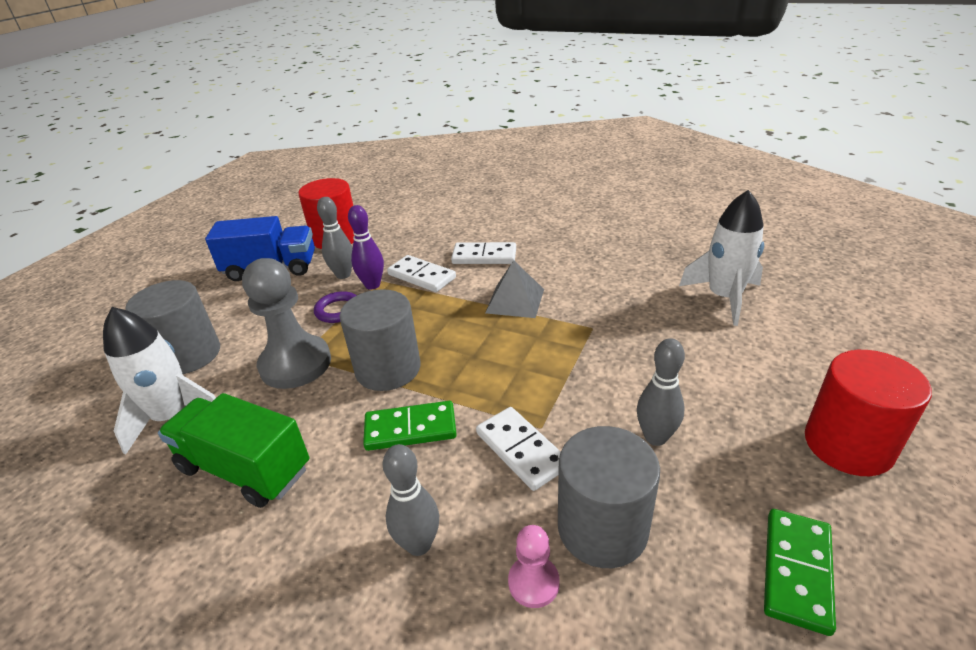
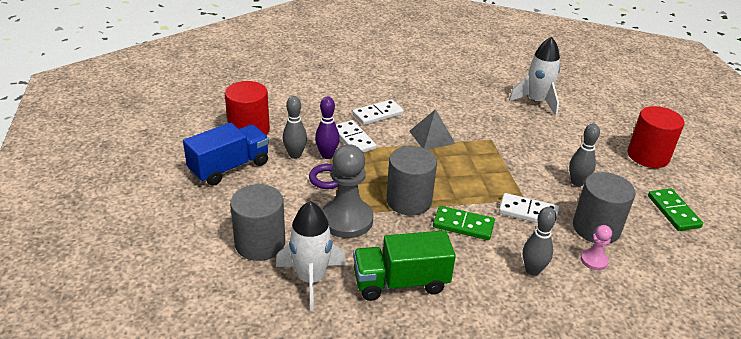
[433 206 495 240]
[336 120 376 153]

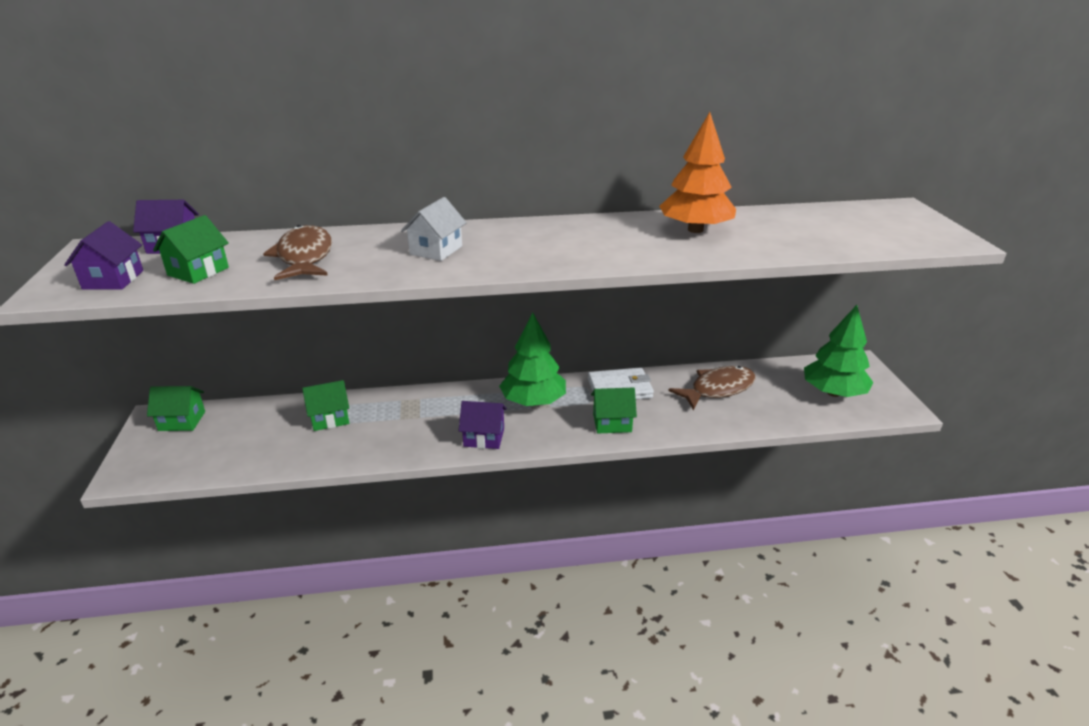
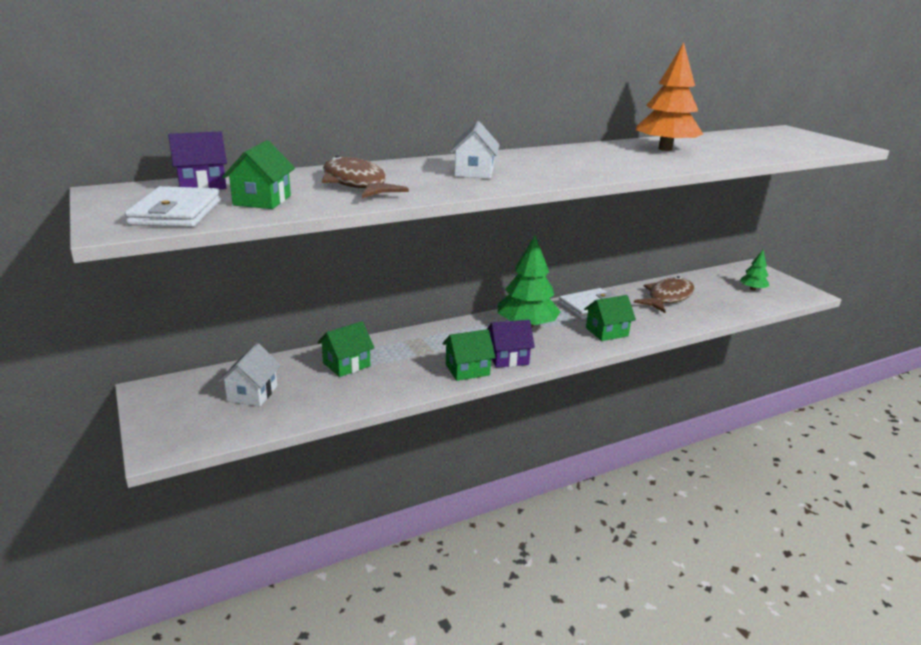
[218 343 281 407]
[442 329 495 381]
[125 186 221 227]
[740 250 769 291]

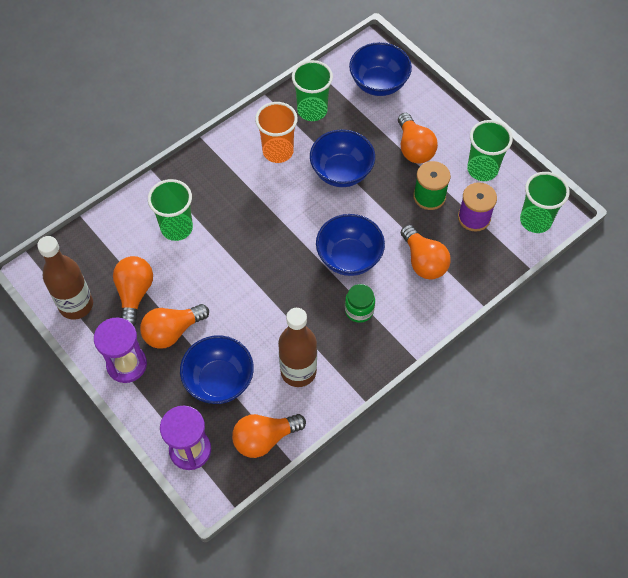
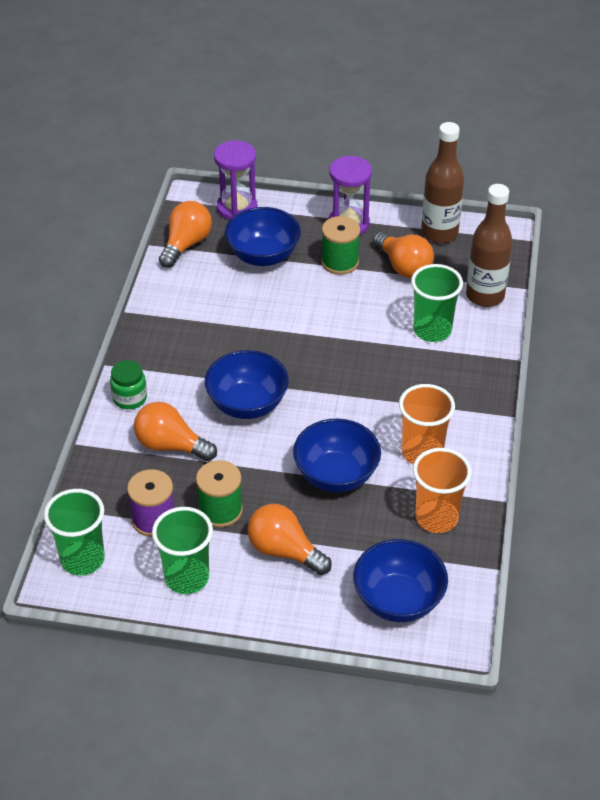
[466 184 513 307]
[110 360 147 409]
[321 216 360 275]
[413 448 472 533]

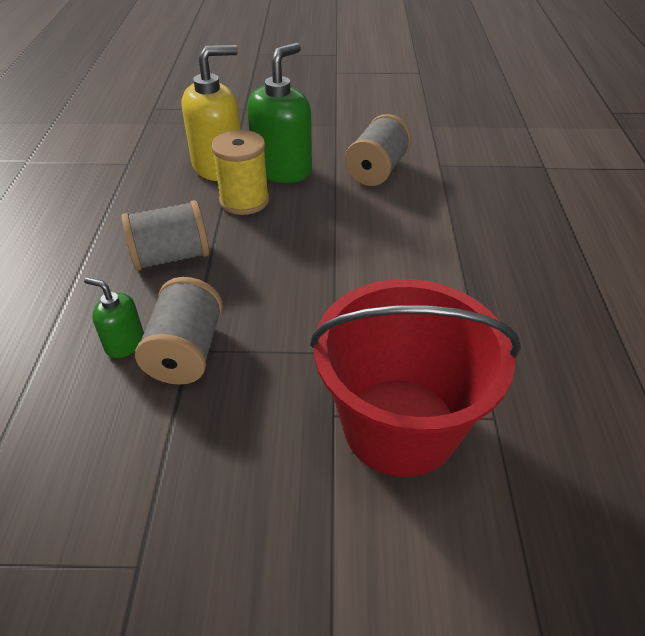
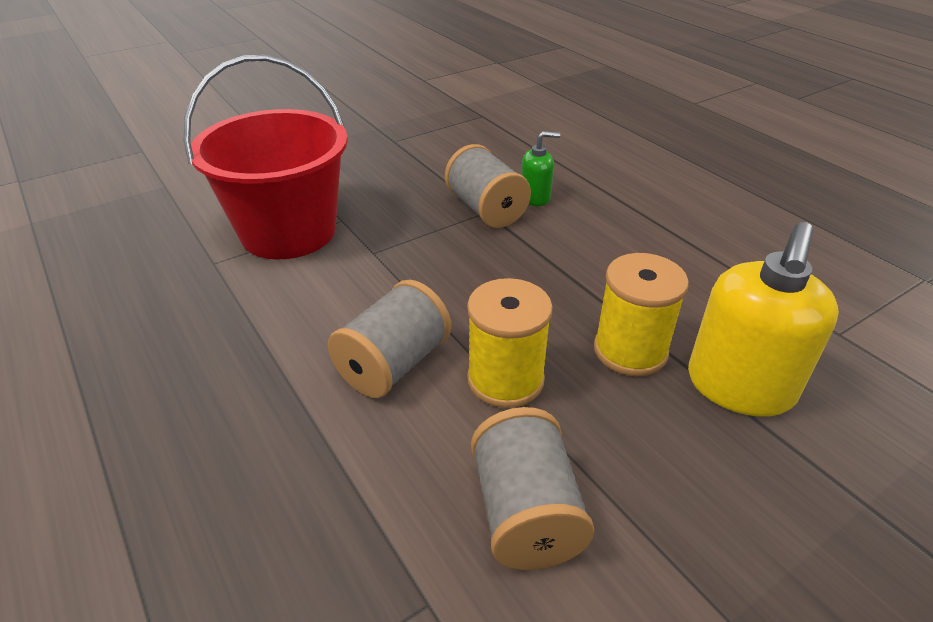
[247 43 312 183] (first image)
[467 278 553 408]
[328 280 451 398]

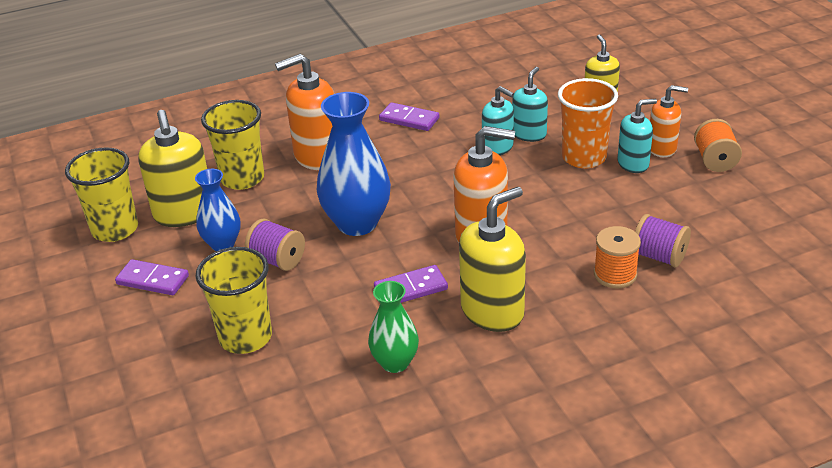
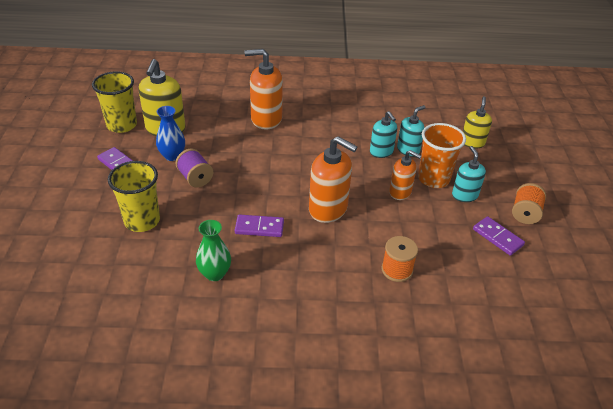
[201 100 264 190] (first image)
[317 92 391 236] (first image)
[459 187 526 332] (first image)
[635 214 691 267] (first image)
[473 216 525 256]
[389 150 422 200]
[452 146 486 202]

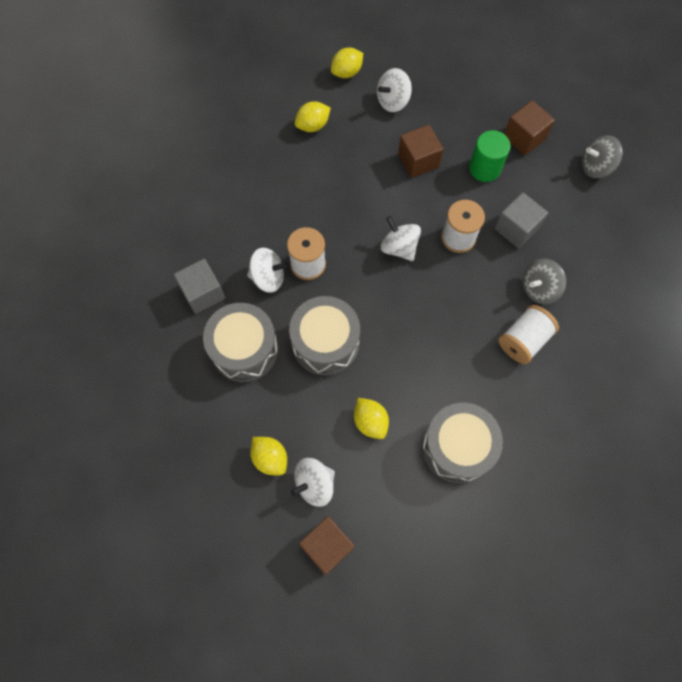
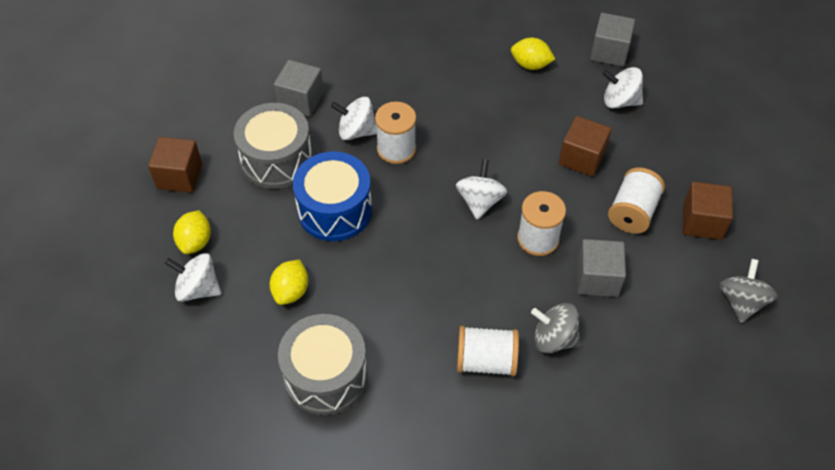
[148 137 202 193]
[590 13 635 67]
[608 168 665 234]
[293 151 372 241]
[331 97 377 140]
[720 259 778 323]

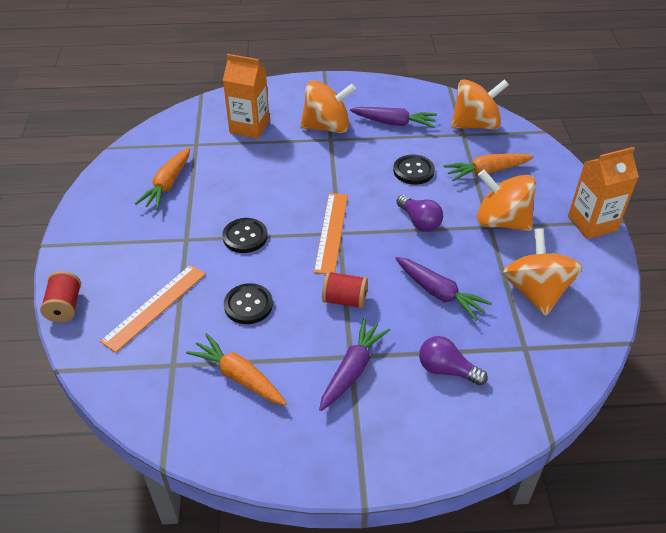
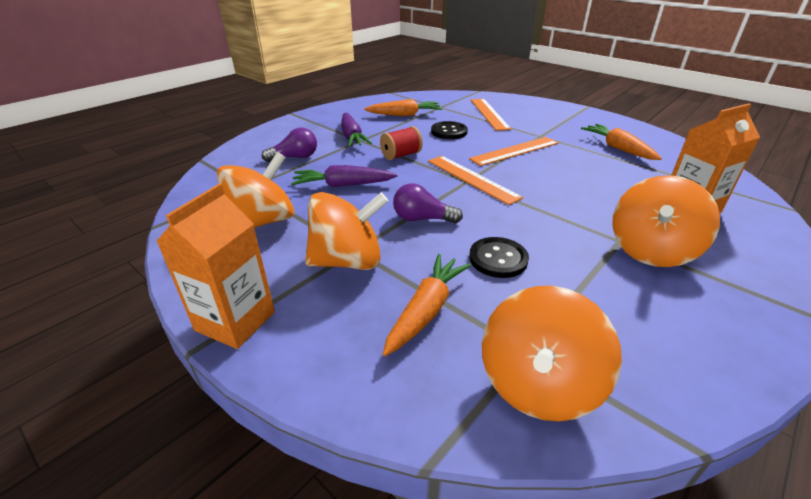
[40 271 81 322] (first image)
[350 107 437 128] (first image)
[469 137 558 166]
[217 152 294 228]

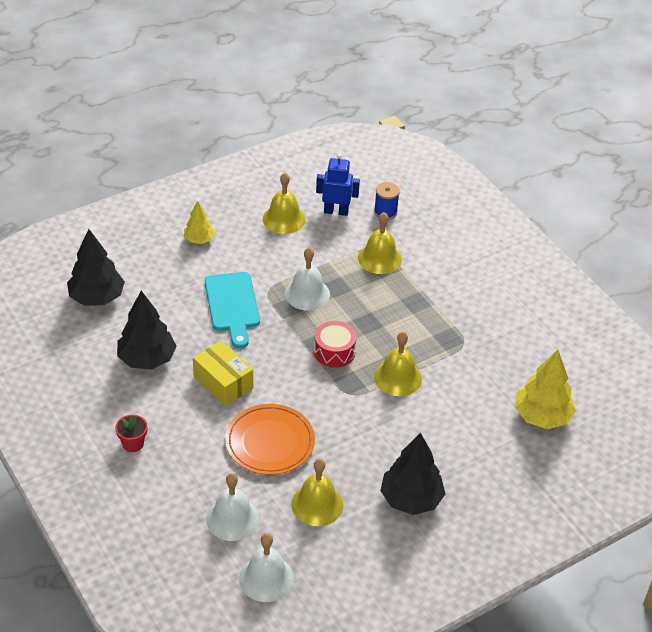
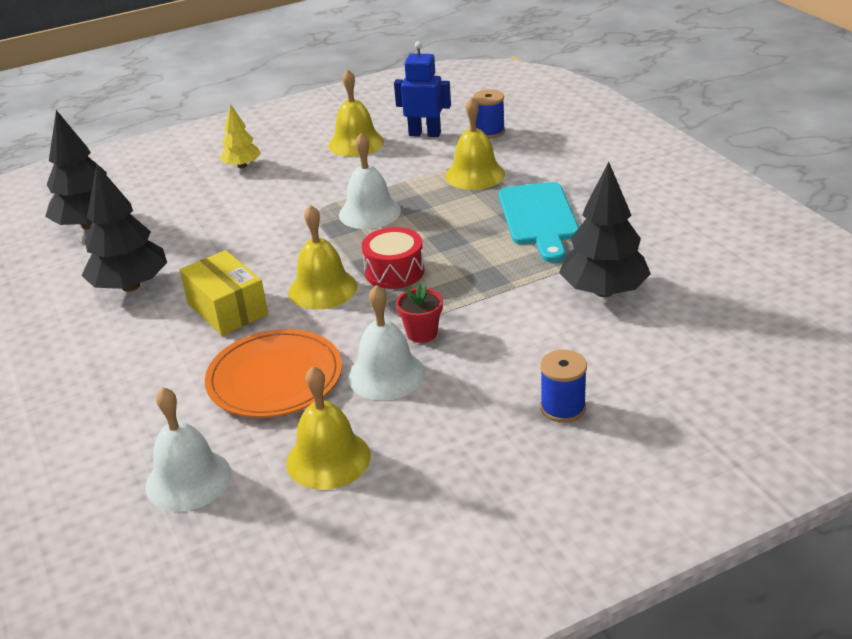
[515 350 576 429] (first image)
[540 350 587 423]
[396 284 443 343]
[499 182 579 262]
[348 285 425 400]
[289 205 357 310]
[559 162 651 297]

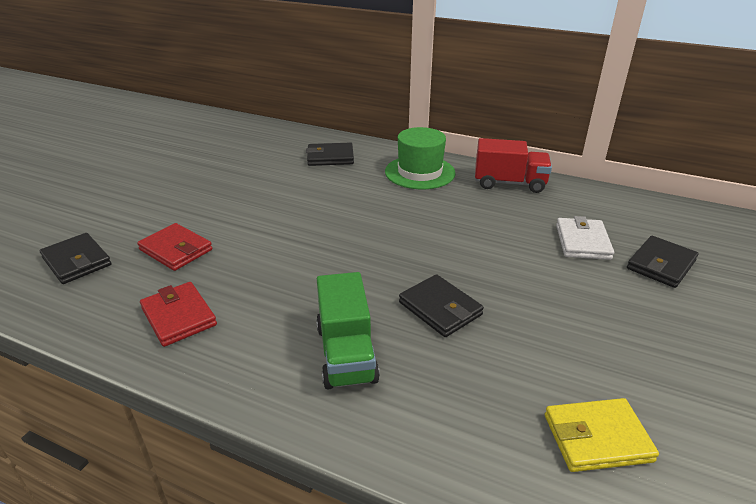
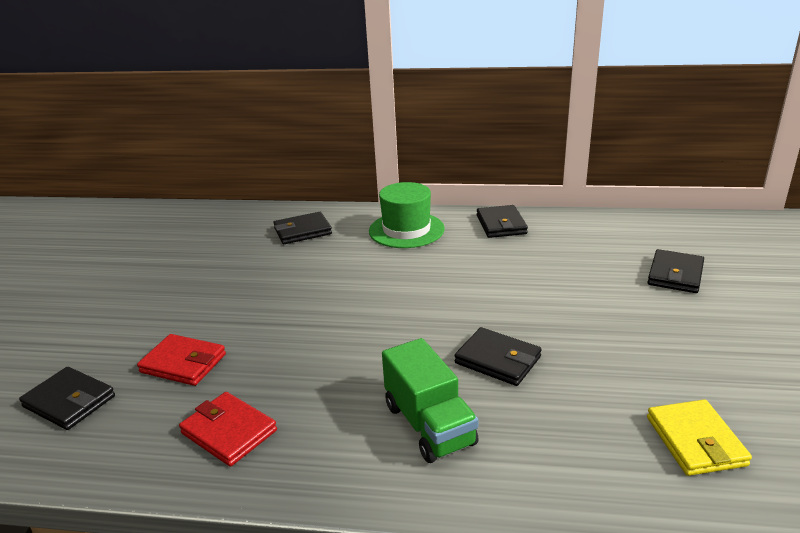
[556 216 614 260] (first image)
[477 205 528 238]
[647 400 752 476]

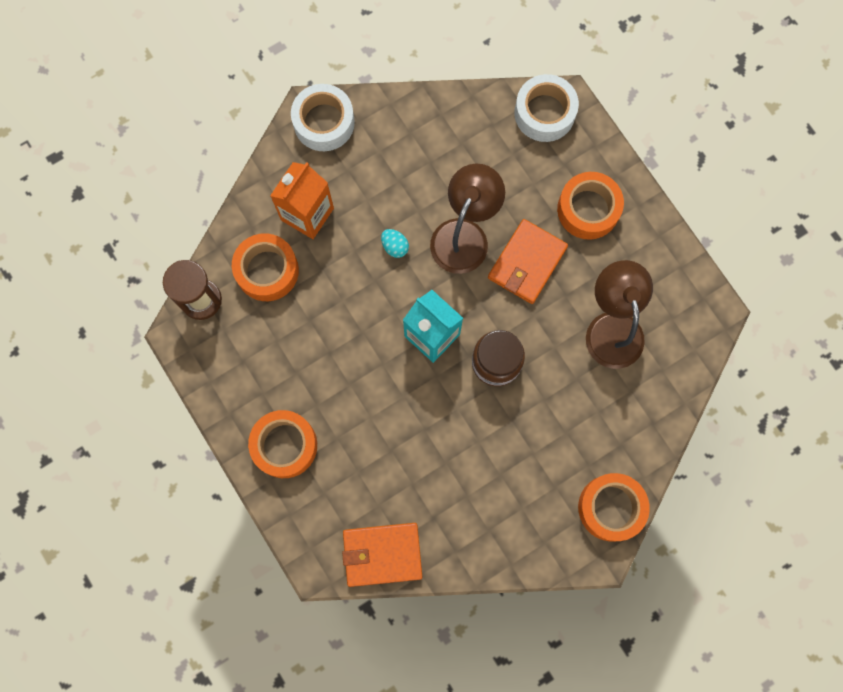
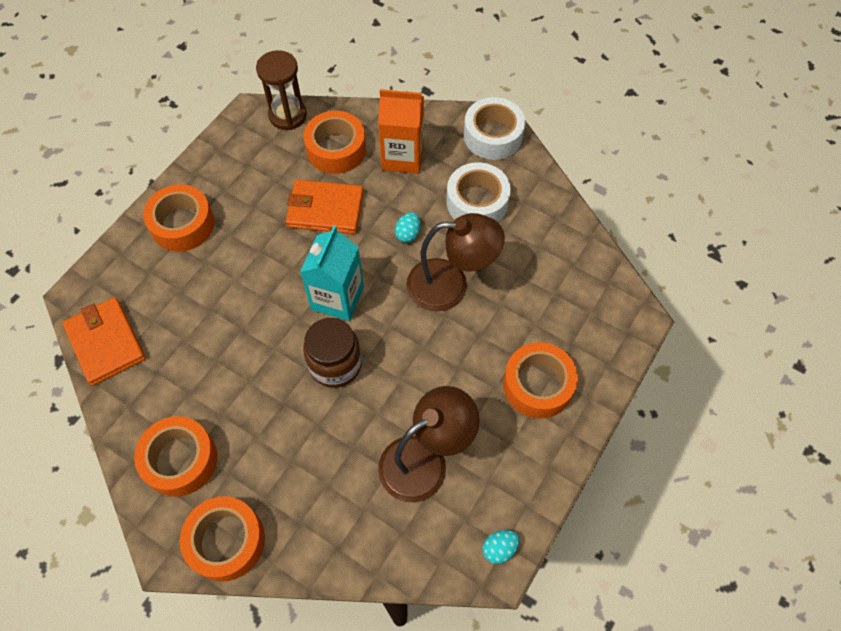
[134 416 217 497]
[482 530 519 564]
[286 180 364 234]
[446 162 511 222]

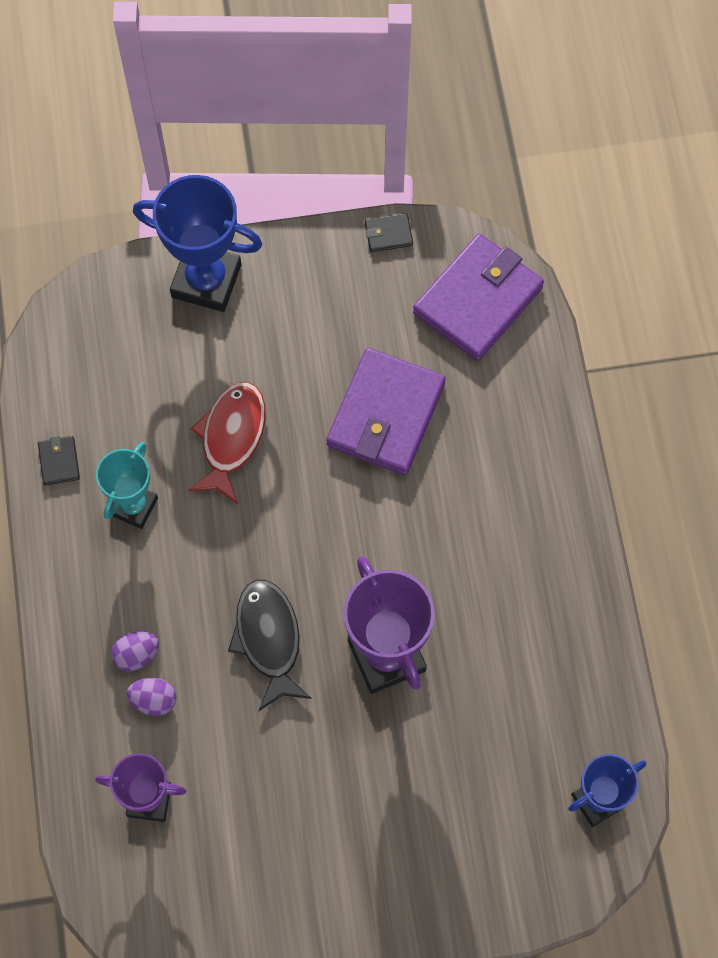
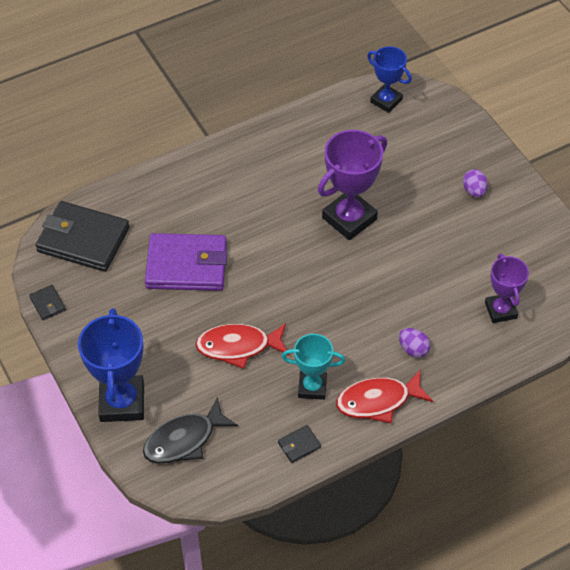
[336 369 433 424]
[463 169 488 197]
[143 397 238 464]
[36 201 130 272]

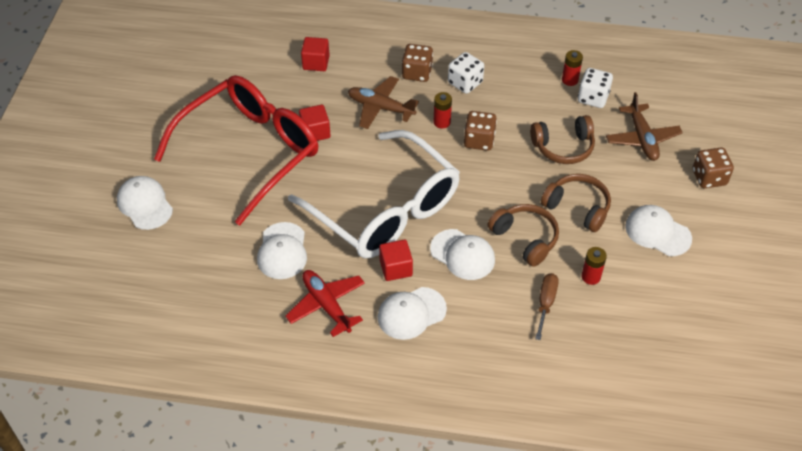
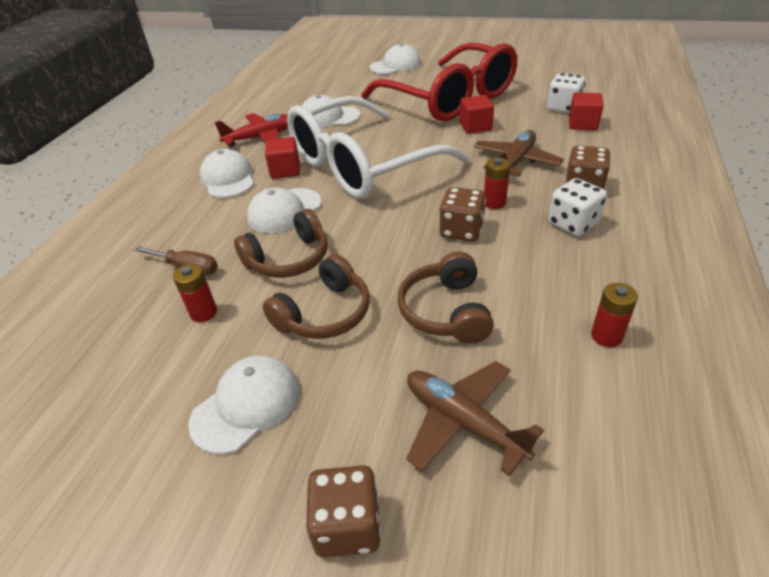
[547 73 585 113]
[406 361 544 476]

